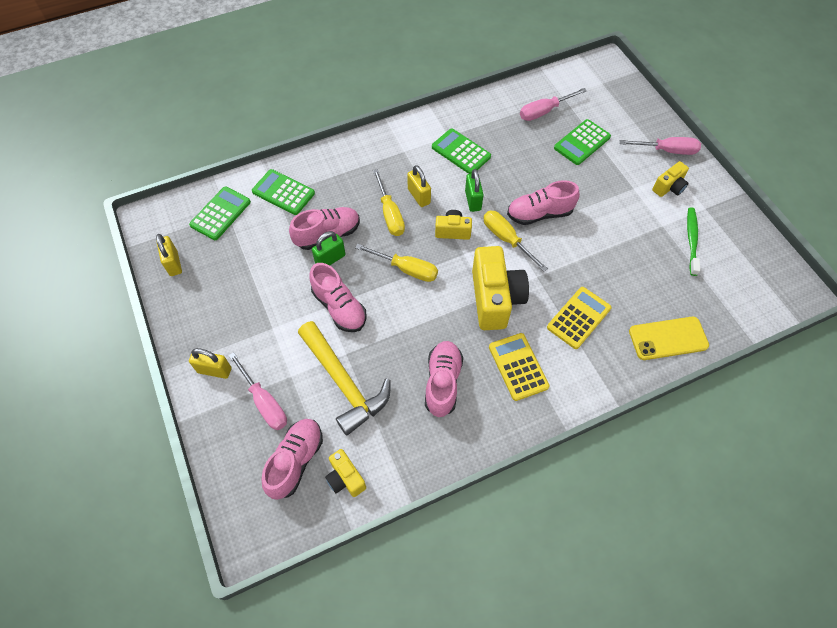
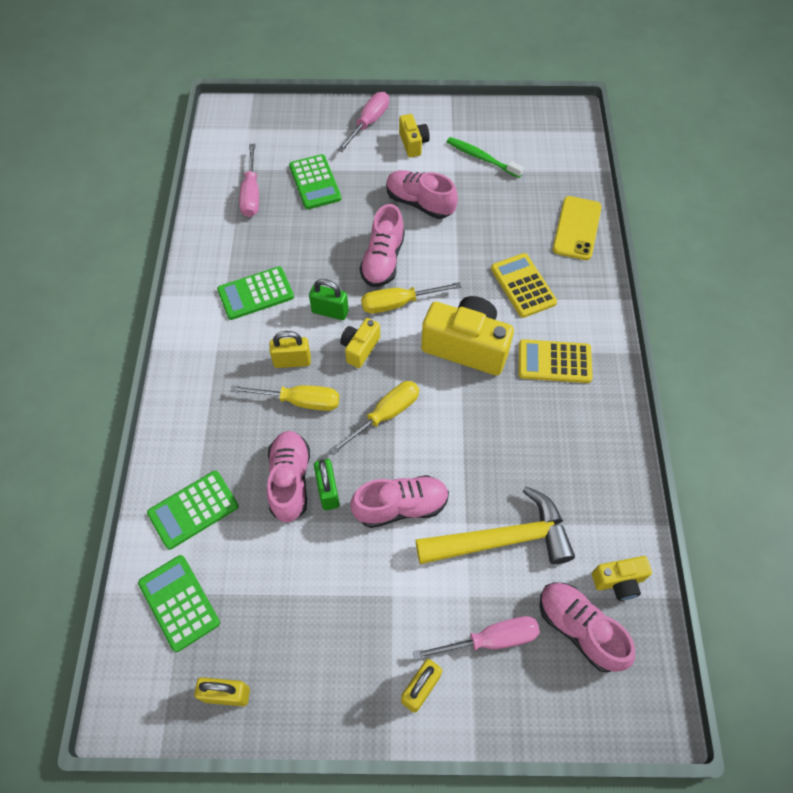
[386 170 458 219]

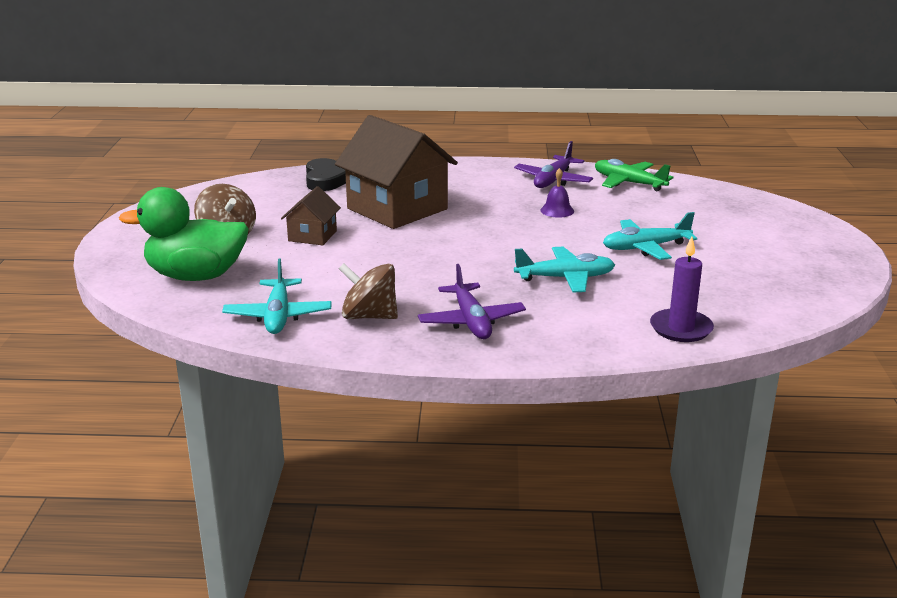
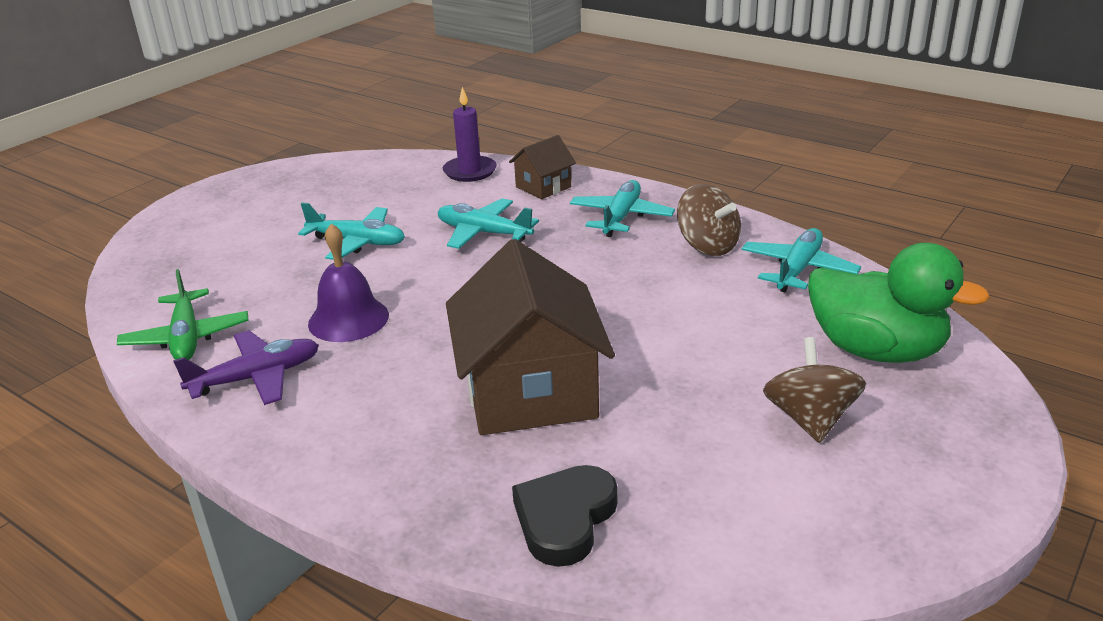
[509 135 576 199]
[570 180 675 237]
[308 223 389 342]

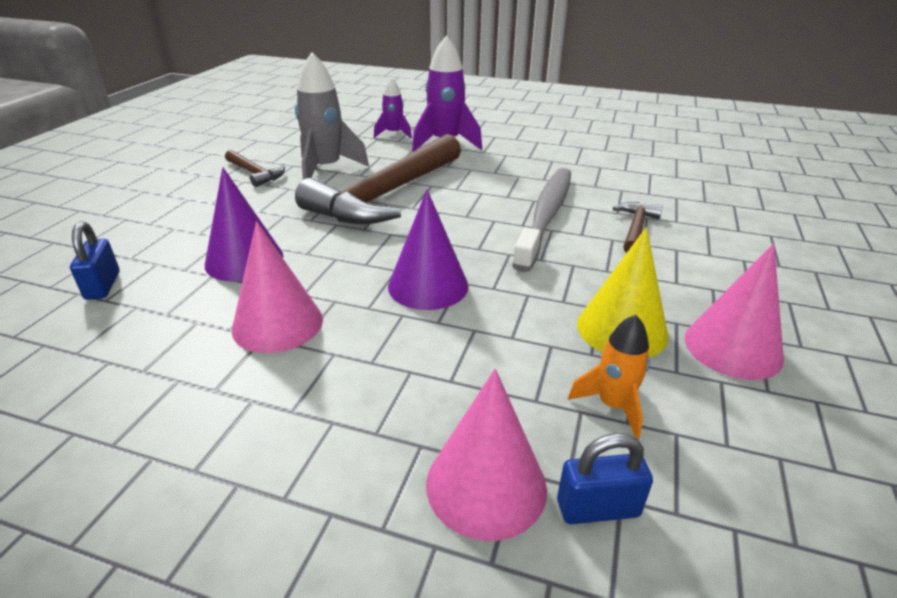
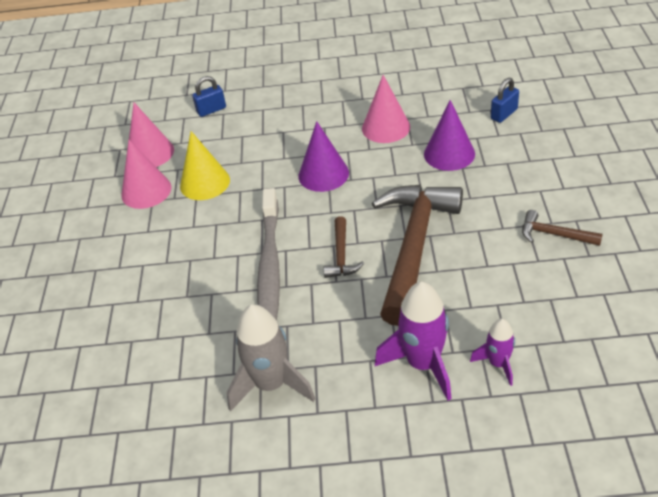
[568 315 650 439] (first image)
[227 304 315 412]
[129 103 174 167]
[323 216 364 278]
[491 78 519 123]

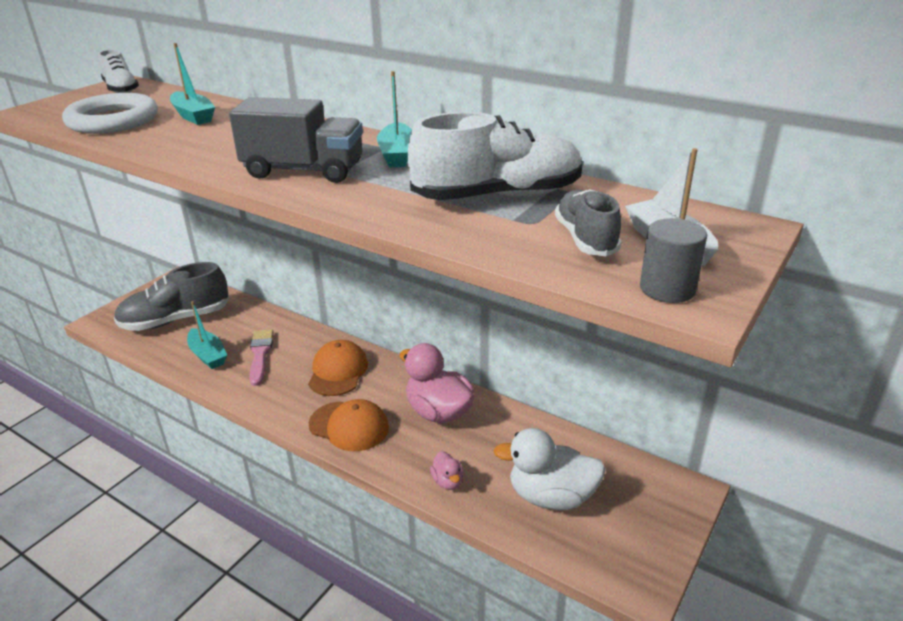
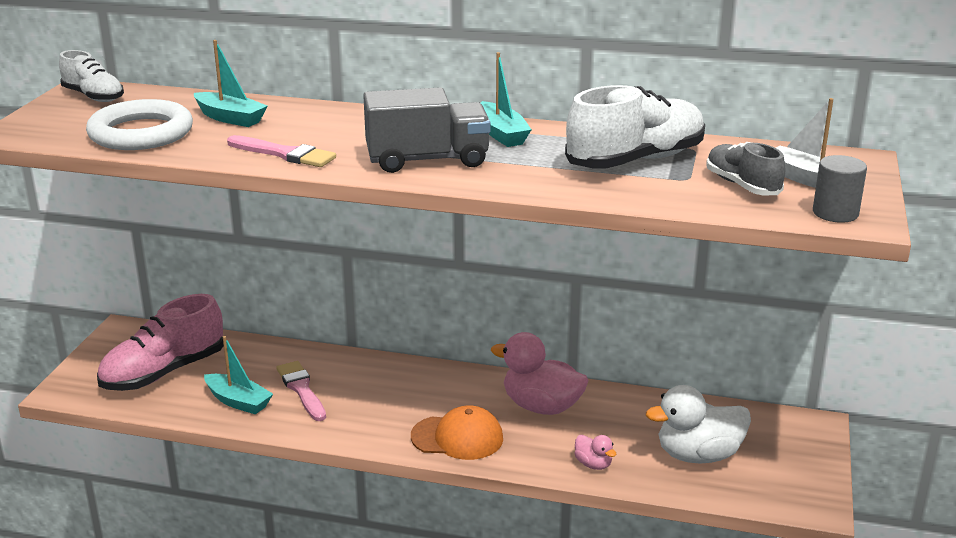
[308 340 368 396] (first image)
[227 135 336 167]
[97 294 224 391]

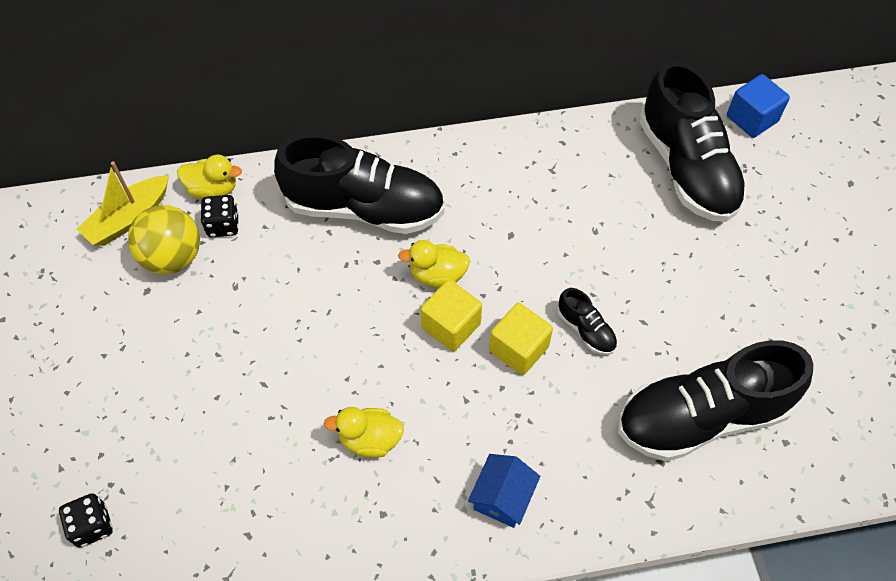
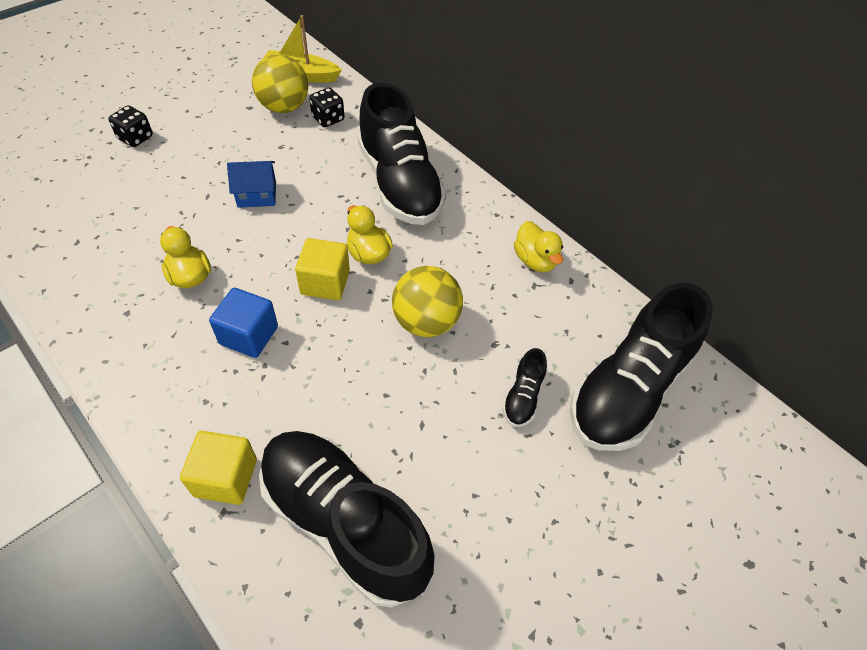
[392 266 463 337]
[108 105 153 147]
[514 221 563 272]
[227 161 276 208]
[180 431 257 505]
[502 348 547 427]
[209 288 278 358]

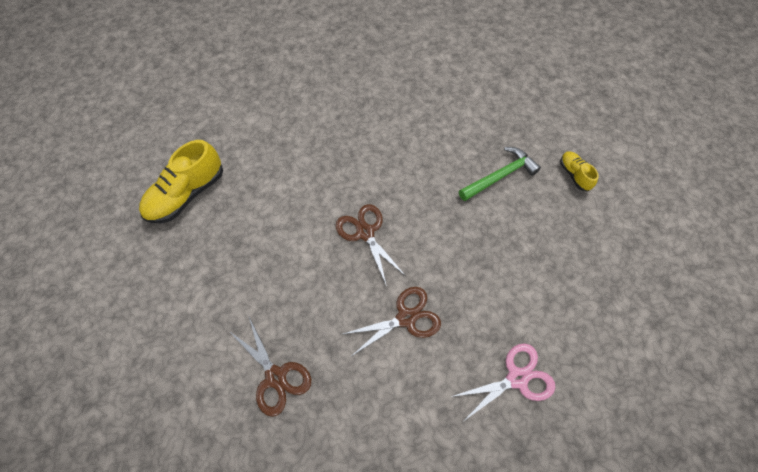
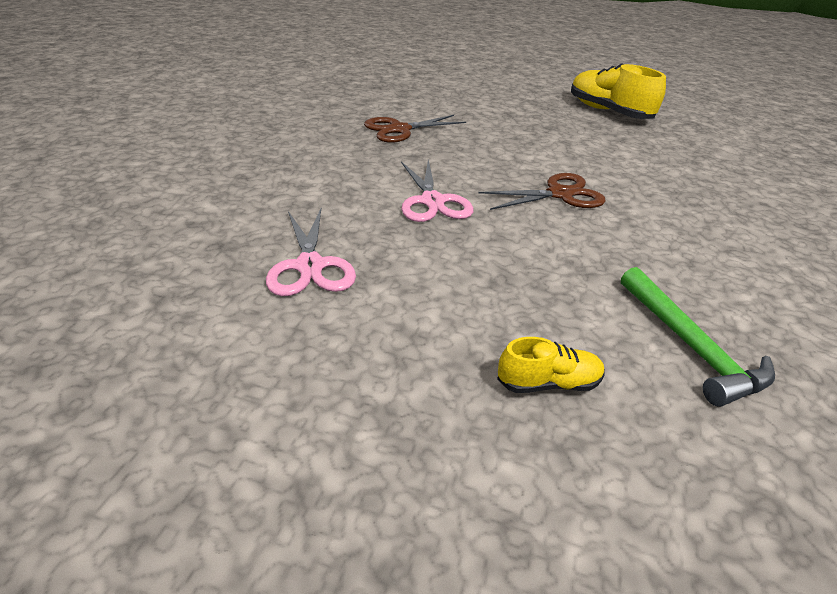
[497 337 605 393]
[401 159 474 222]

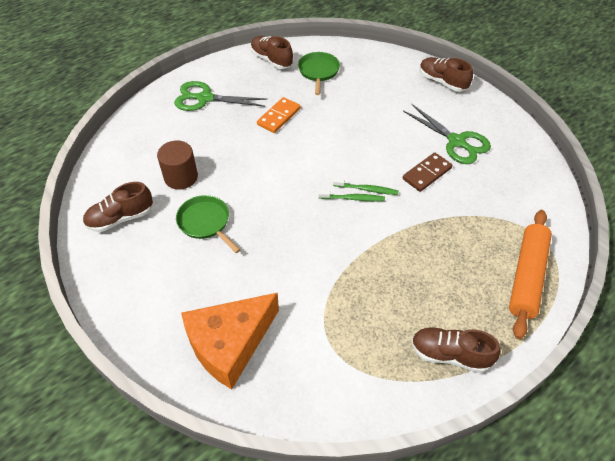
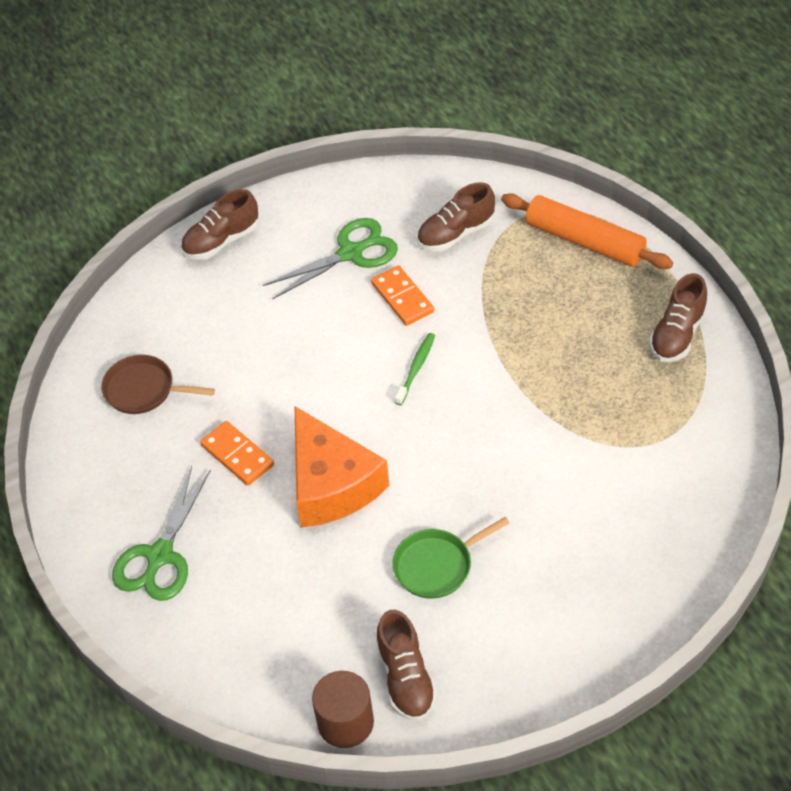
[318 190 385 201] (first image)
[312 671 374 748]
[295 406 390 528]
[417 182 495 251]
[101 355 215 414]
[371 265 434 326]

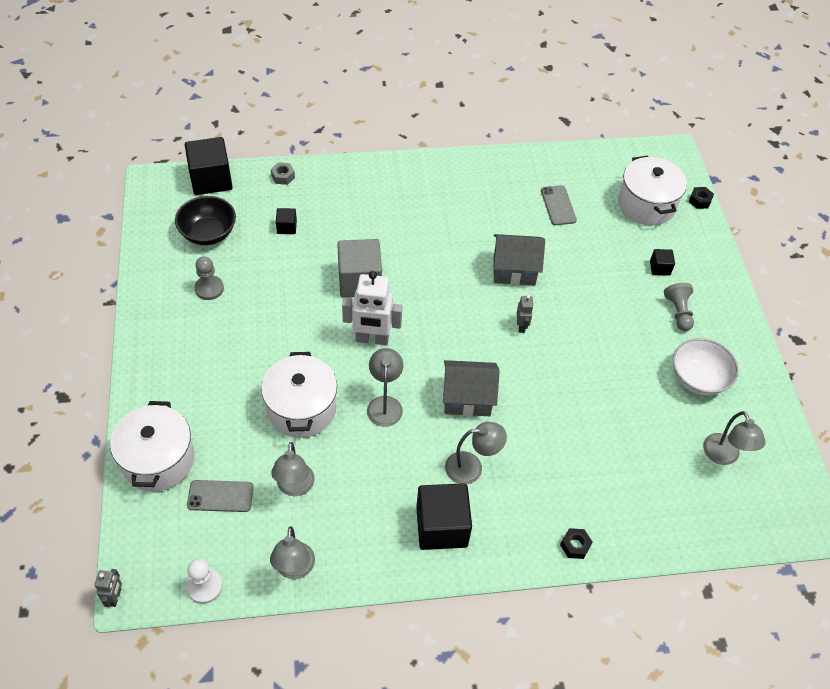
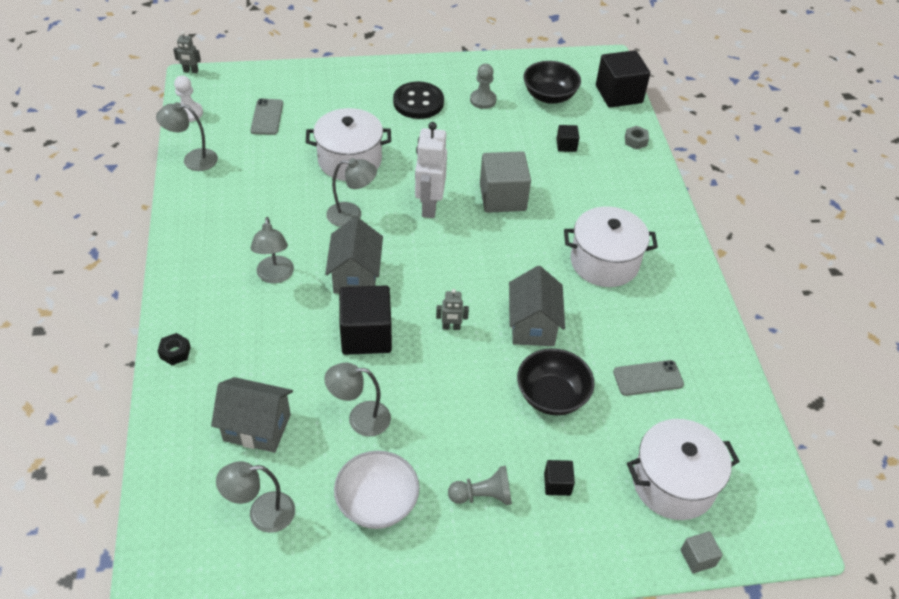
[211 377 293 453]
[393 82 444 119]
[517 348 595 415]
[564 206 658 287]
[324 363 391 436]
[339 285 392 355]
[681 531 723 574]

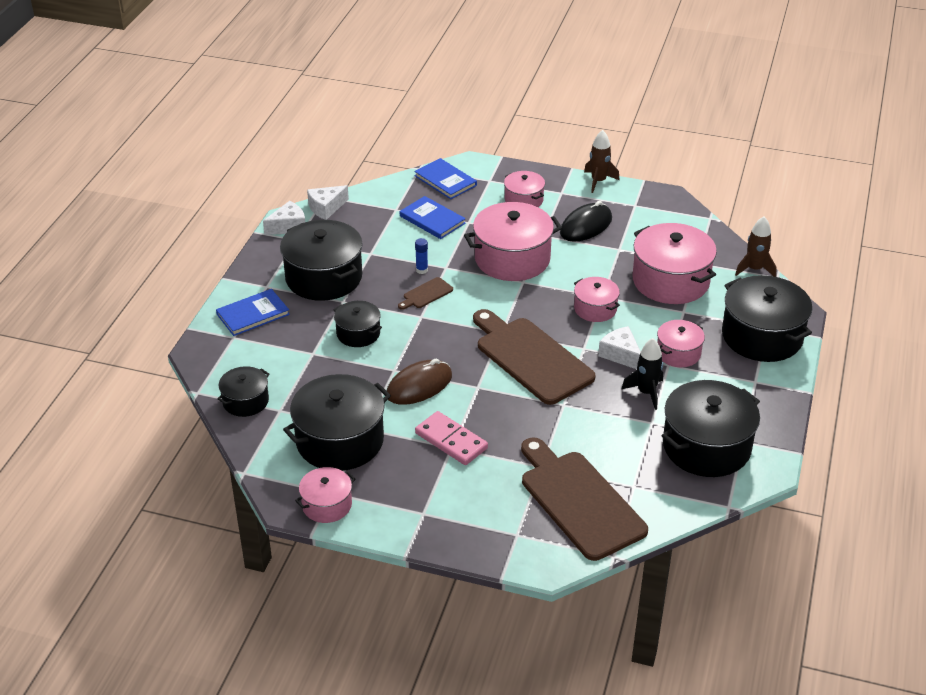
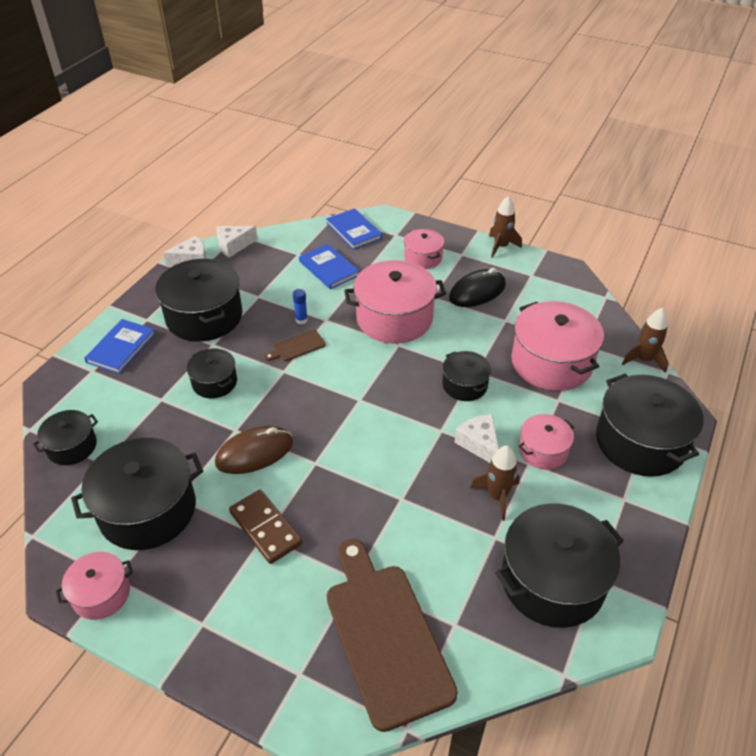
[473 309 596 405] (first image)
[229 490 302 564]
[442 351 491 401]
[470 446 520 521]
[84 319 156 374]

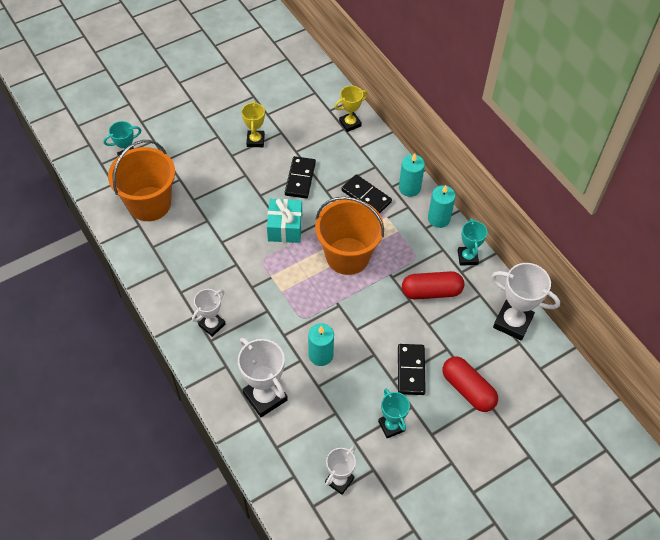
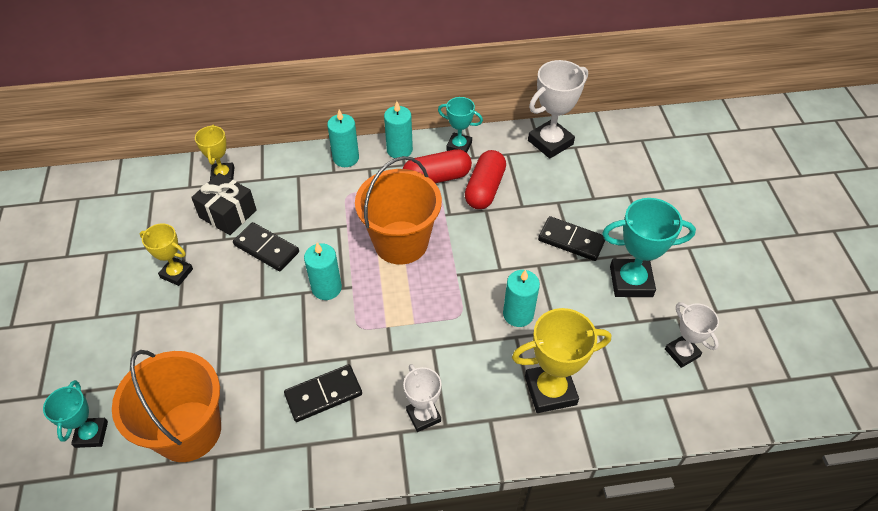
[191 173 257 235]
[284 364 362 422]
[403 149 472 183]
[304 243 342 300]
[512 308 611 413]
[602 198 696 297]

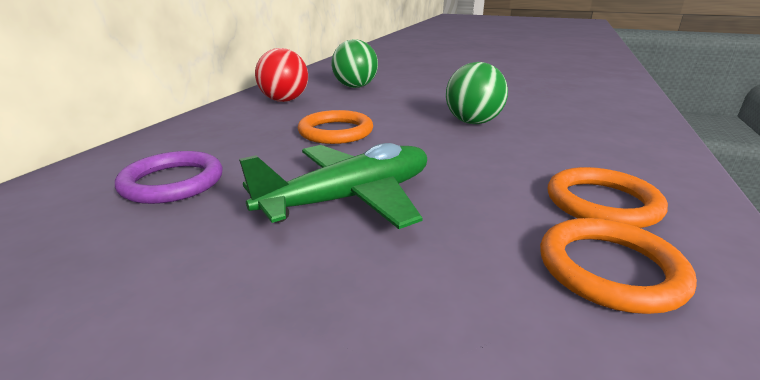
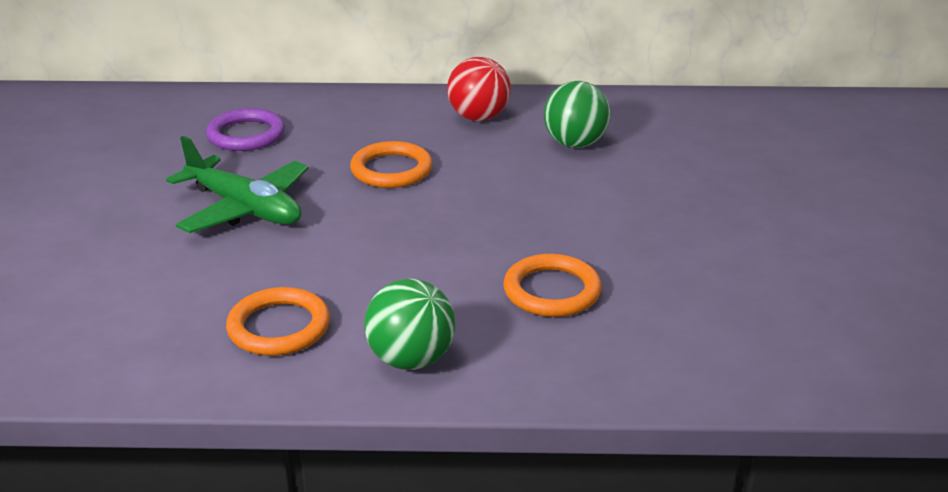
[364 279 455 370]
[503 254 602 317]

